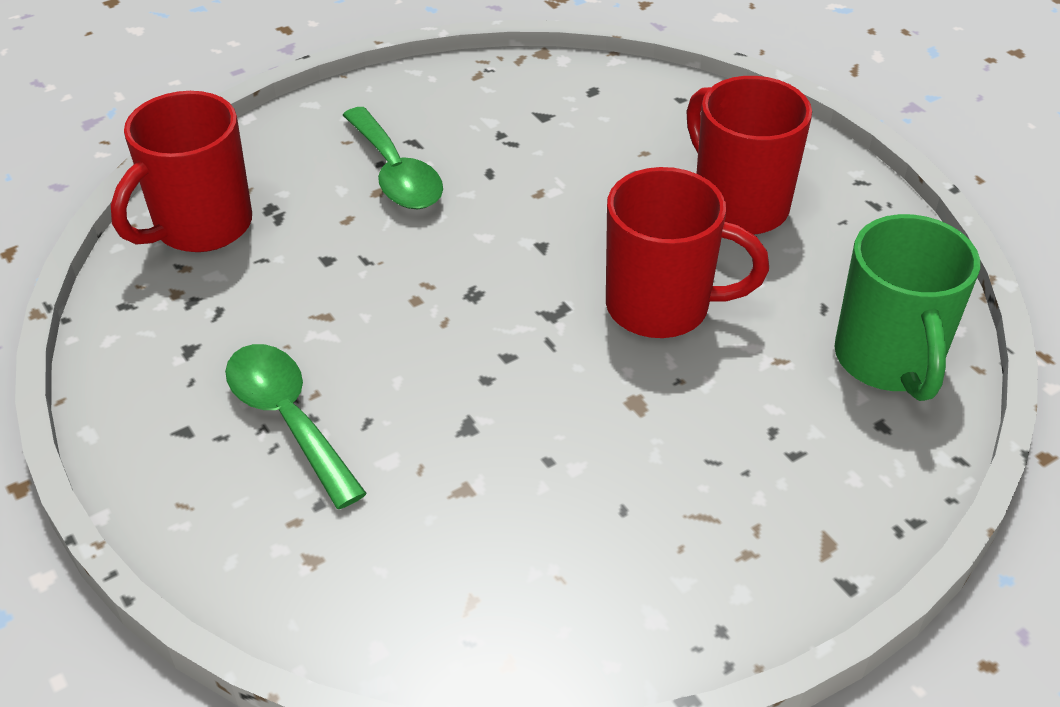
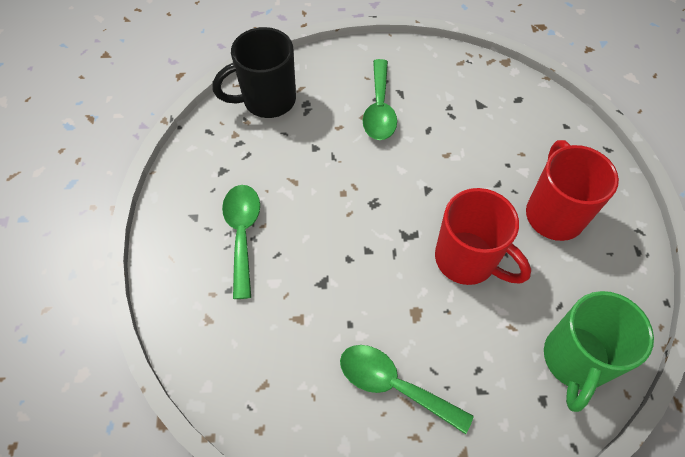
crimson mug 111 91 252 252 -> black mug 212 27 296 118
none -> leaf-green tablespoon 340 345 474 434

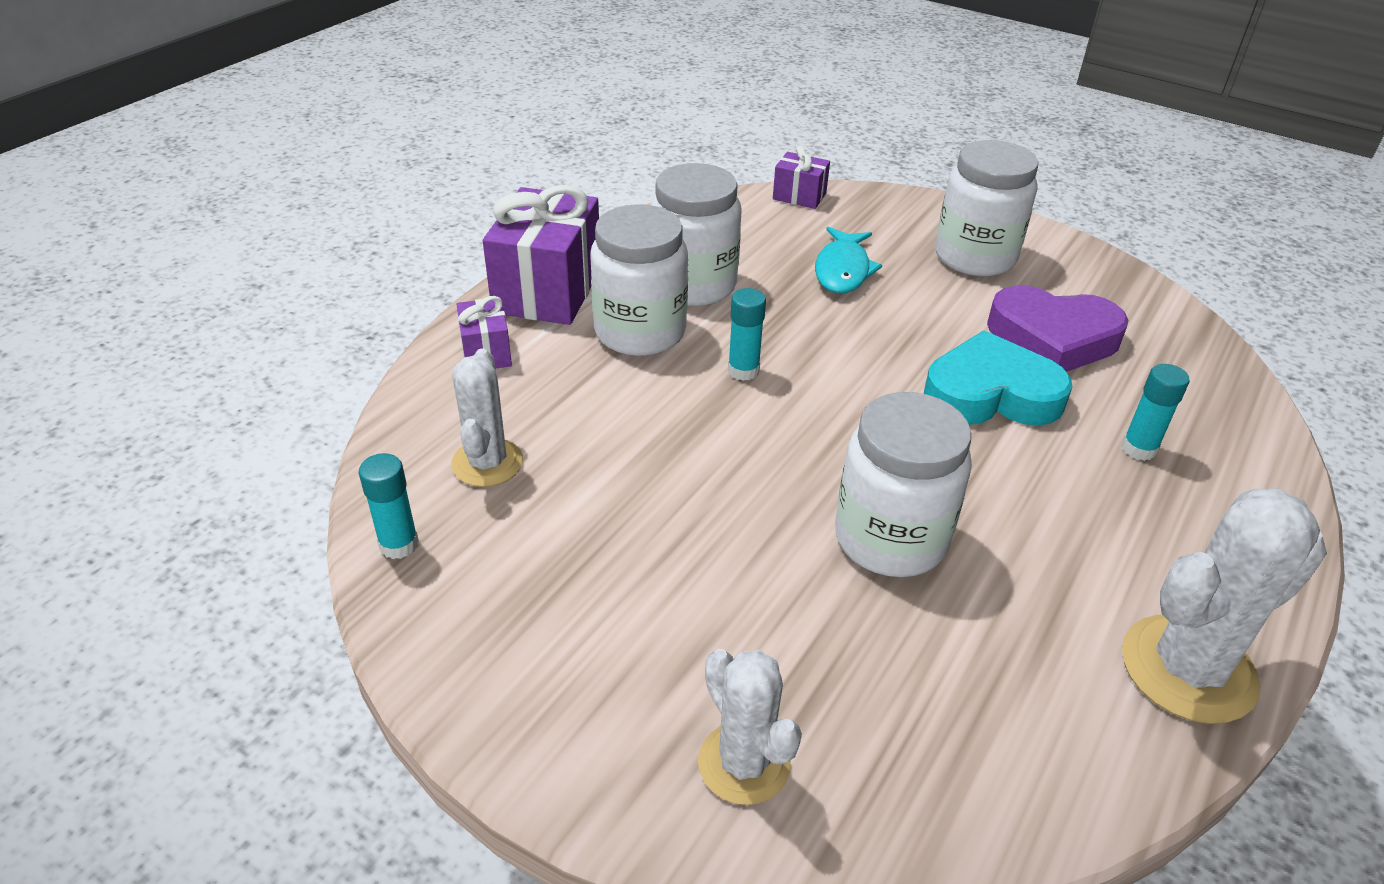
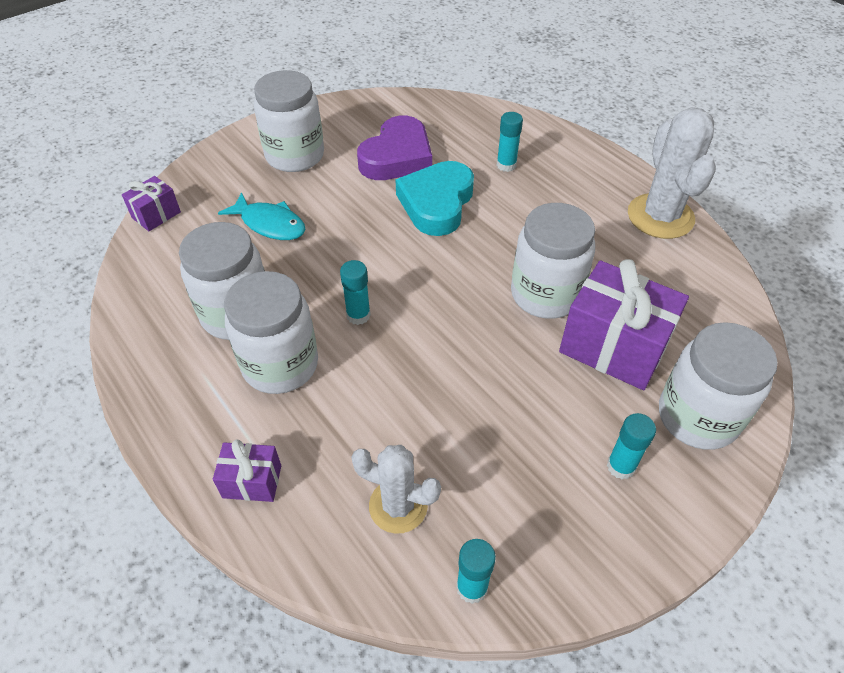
royal purple present 483 185 599 325 -> royal purple present 559 259 689 390, relocated
none -> turquoise stick of glue 607 413 656 479
pure white prickly plant 698 649 802 805 -> pure white jam jar 659 322 777 450

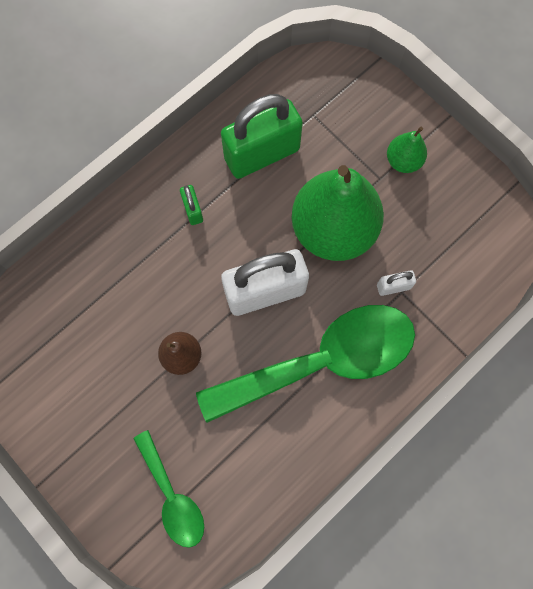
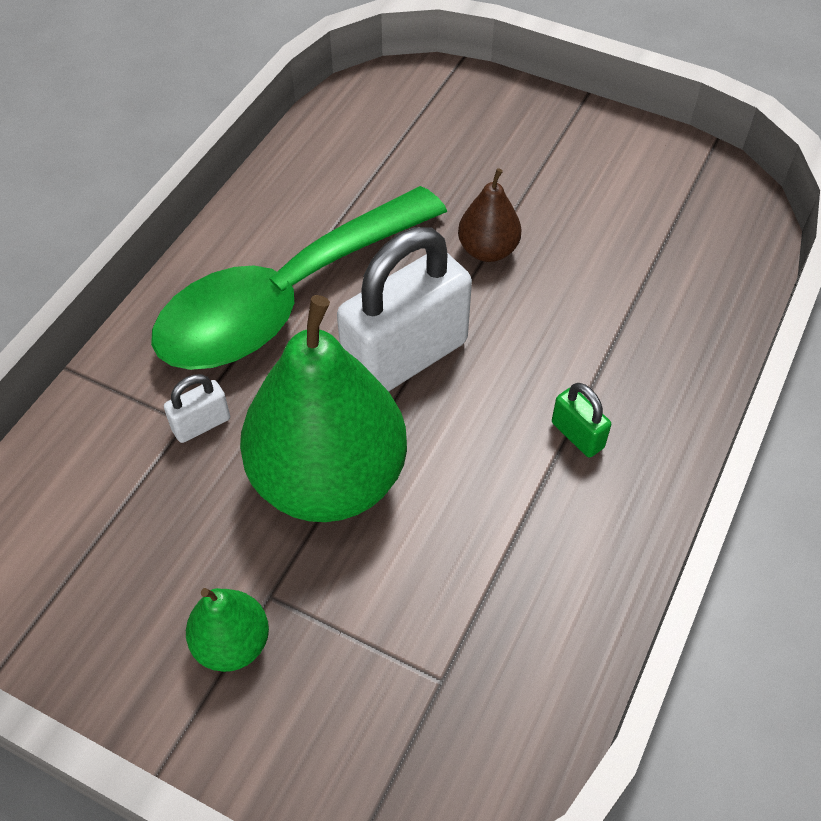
leaf-green tablespoon 133 430 204 548 -> none
leaf-green lock 221 94 303 179 -> none

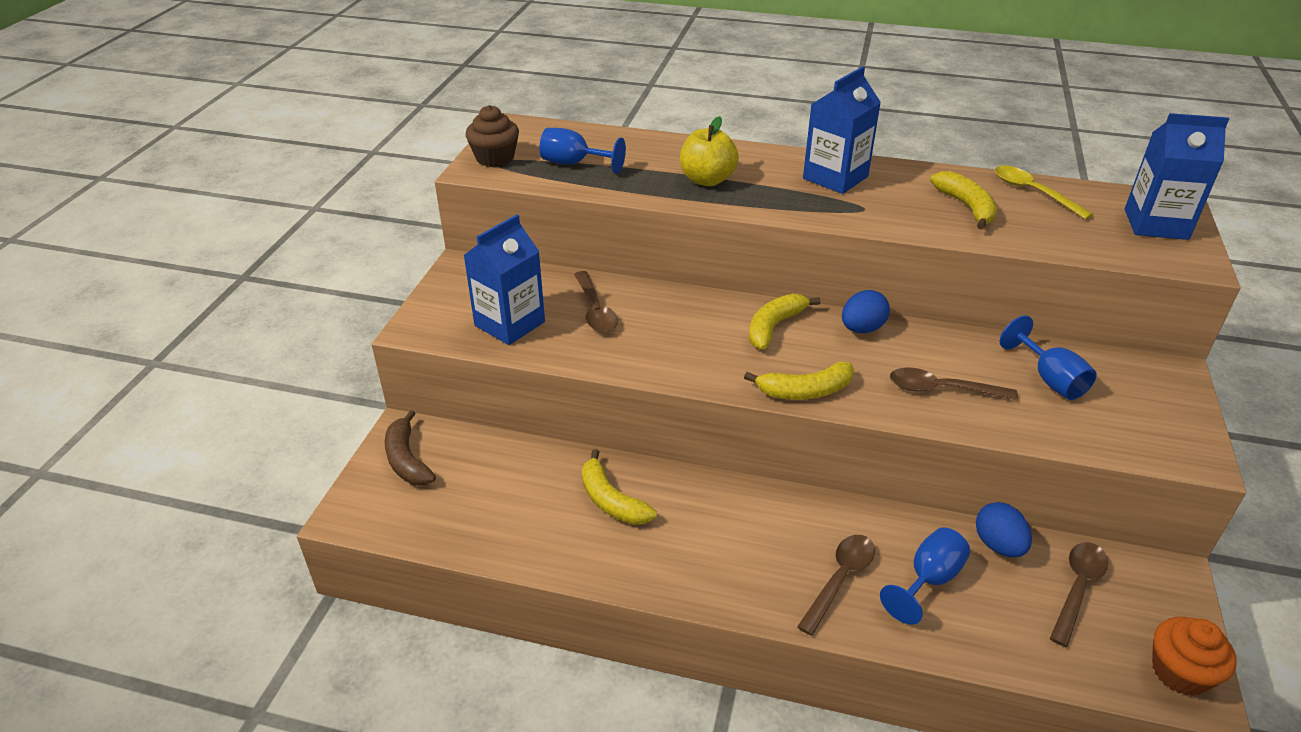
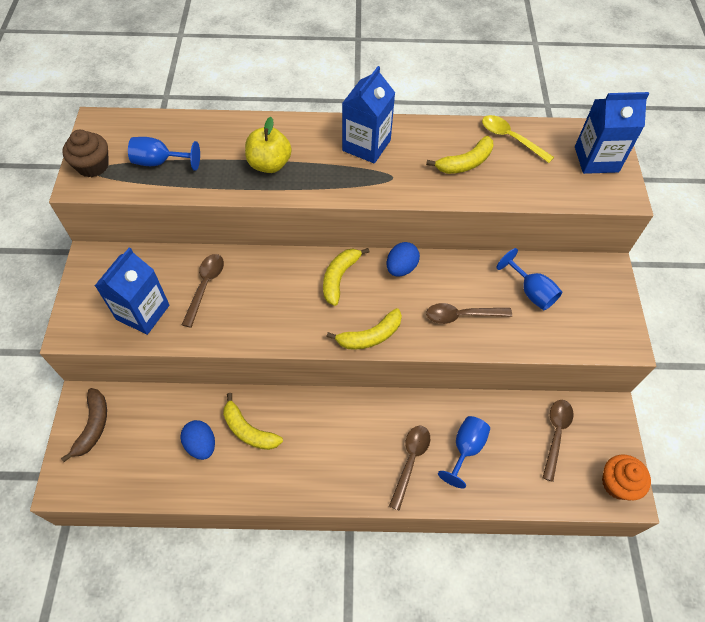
brown banana 385 410 436 485 -> brown banana 61 388 107 462, 135 degrees counterclockwise
cobalt egg 976 502 1032 557 -> cobalt egg 181 420 215 460, relocated
brown tablespoon 574 271 618 332 -> brown tablespoon 182 254 224 328, 135 degrees counterclockwise
yellow banana 930 171 997 229 -> yellow banana 426 136 493 174, 90 degrees clockwise

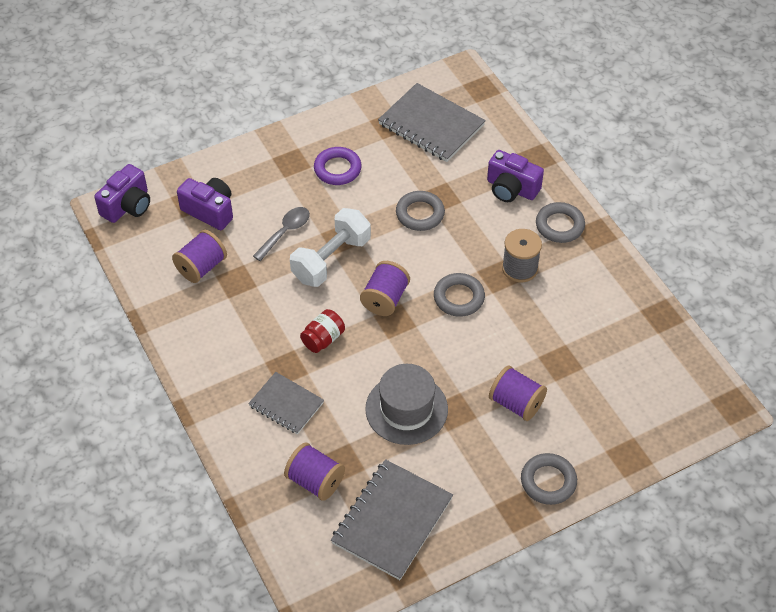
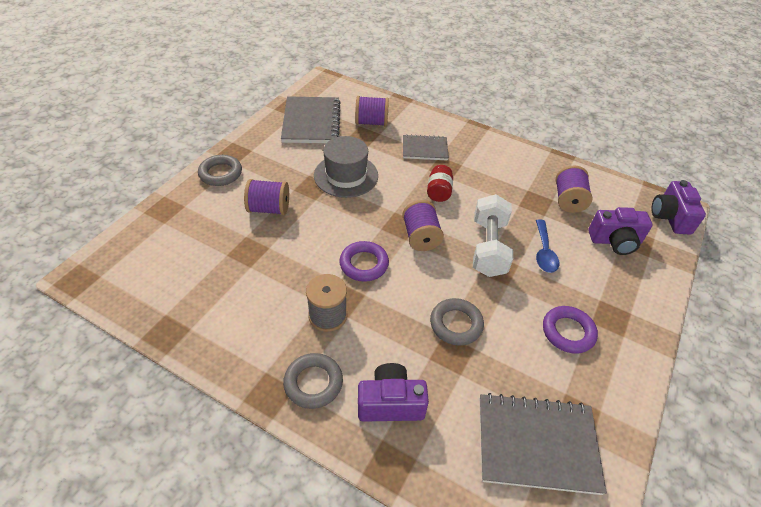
ash-grey hoop 434 273 485 317 -> royal purple hoop 339 241 389 282
ash-grey tablespoon 253 207 310 261 -> cobalt tablespoon 536 219 559 273

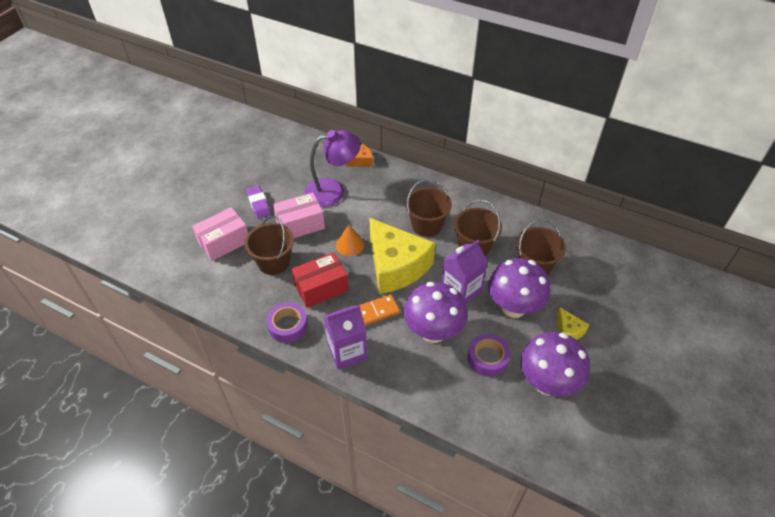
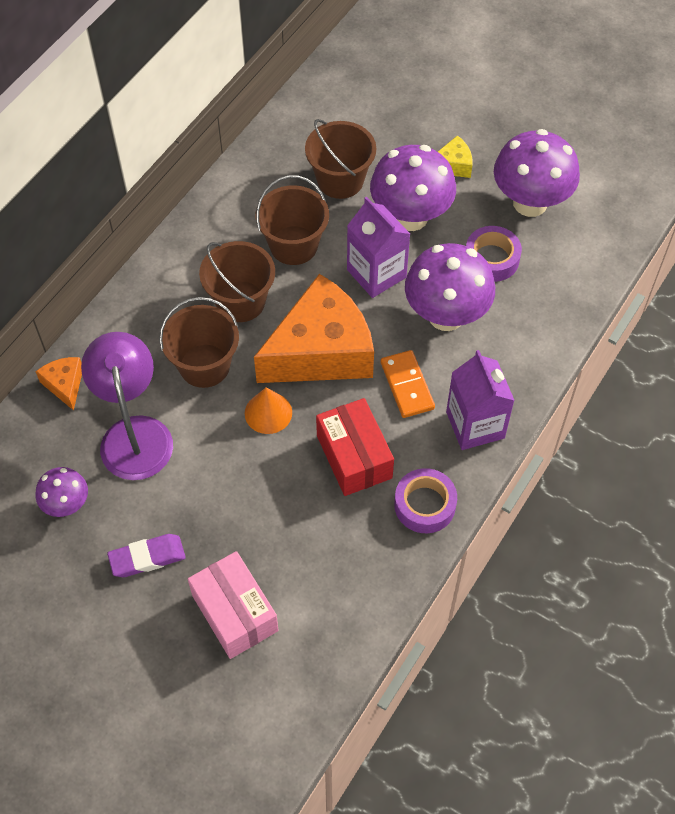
none -> royal purple fungus 36 467 88 517
brown pail 245 216 294 275 -> brown pail 159 297 239 388, relocated
yellow piece of cheese 370 218 435 294 -> orange piece of cheese 254 274 374 383
rosy box 273 192 325 238 -> none

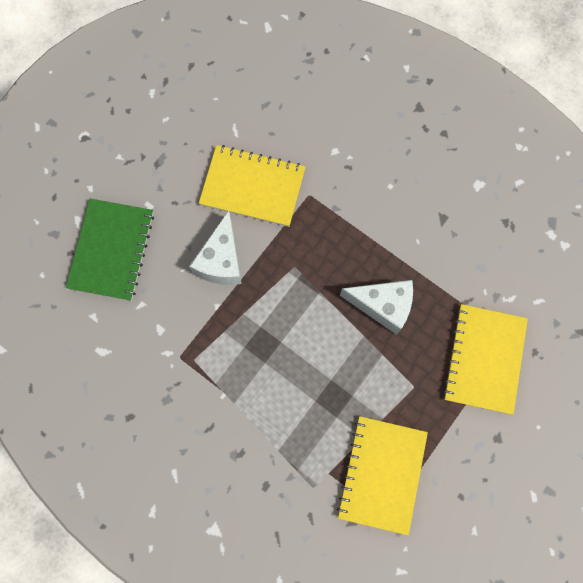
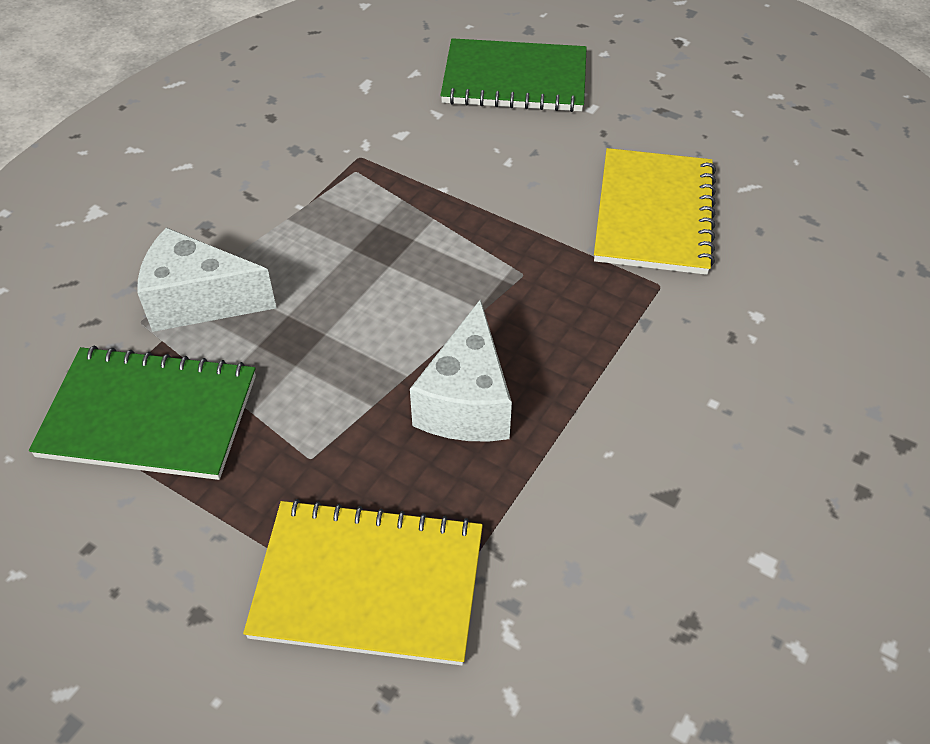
yellow notepad 337 416 428 535 -> leaf-green notepad 29 346 256 480
pure white piece of cheese 189 210 242 285 -> pure white piece of cheese 137 227 276 332, relocated

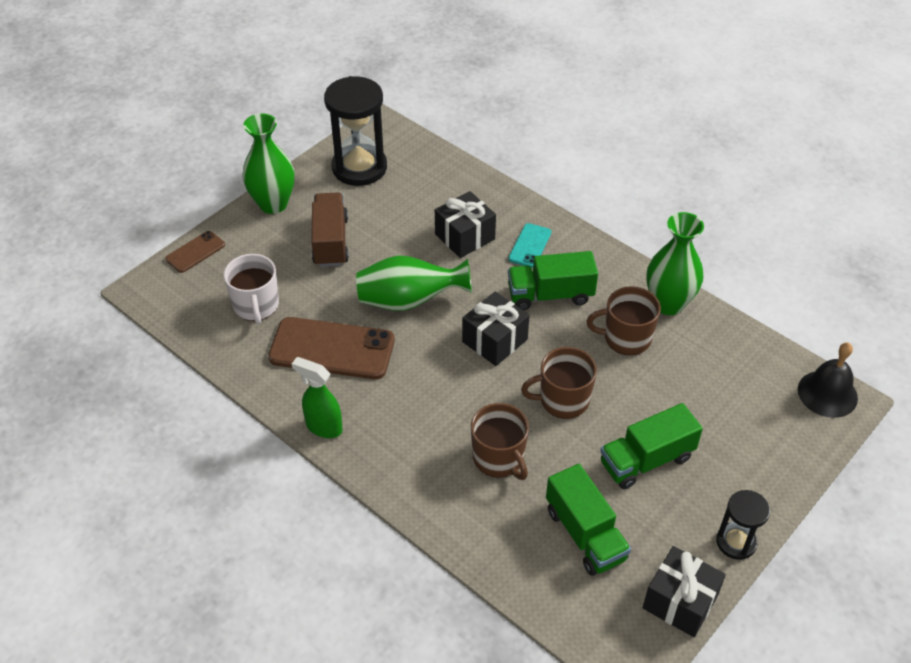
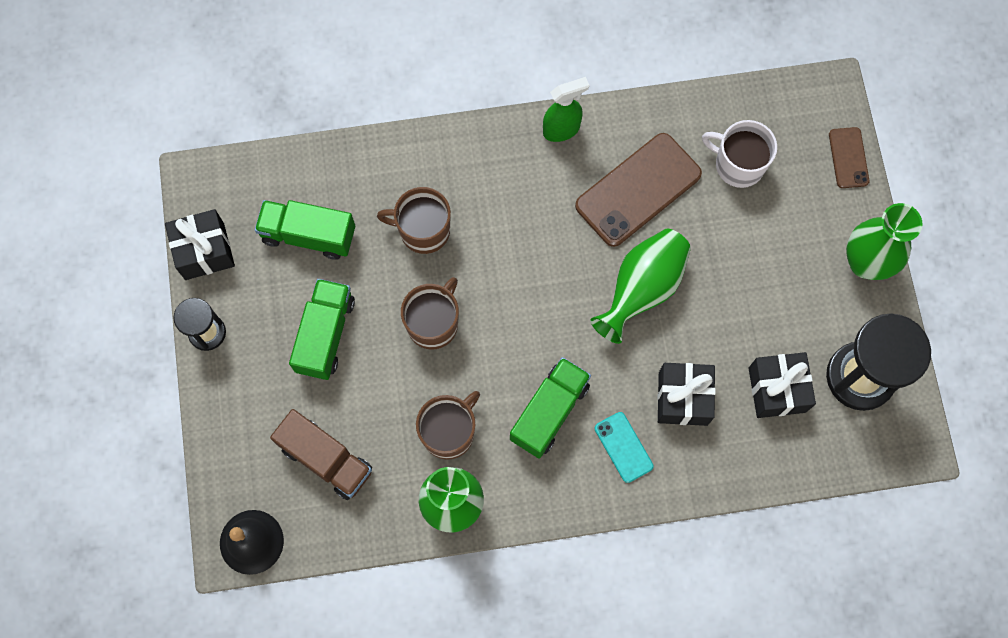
brown truck 311 192 349 267 -> brown truck 270 409 372 500, relocated
black present 462 292 530 366 -> black present 749 352 816 418, relocated

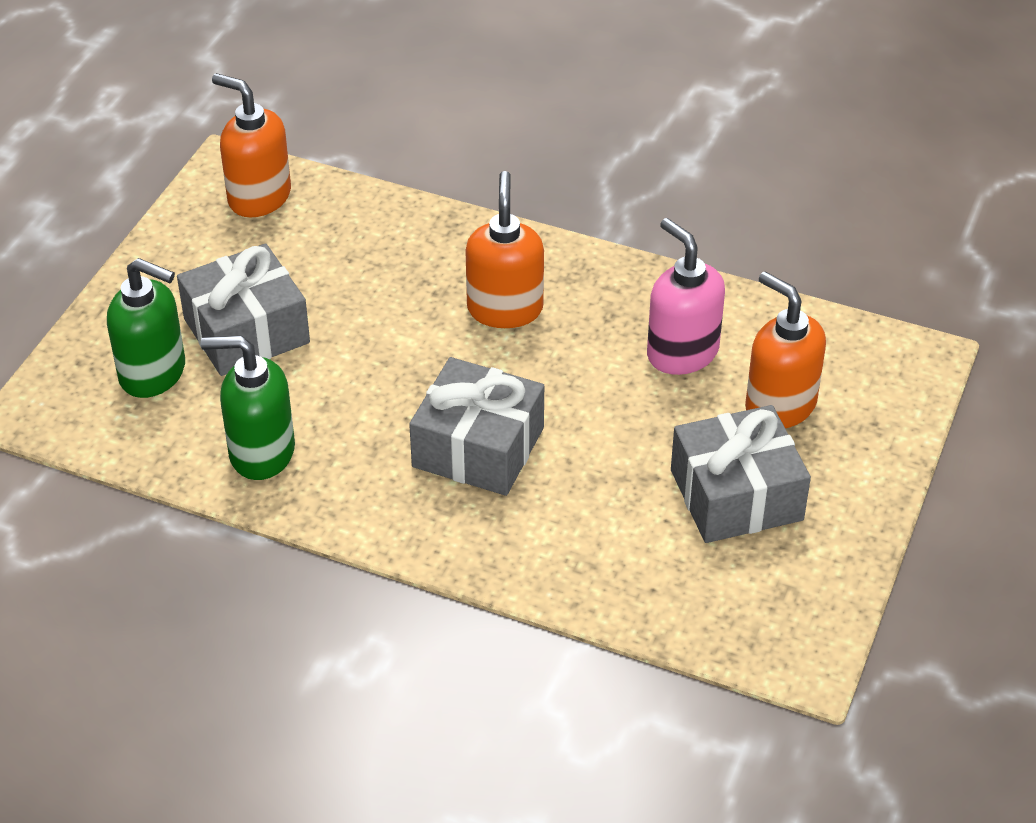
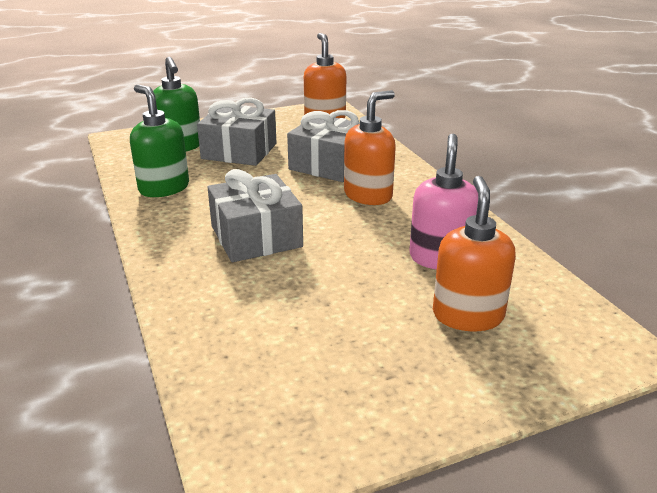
ash-grey present 671 405 811 543 -> ash-grey present 287 110 360 182, relocated

